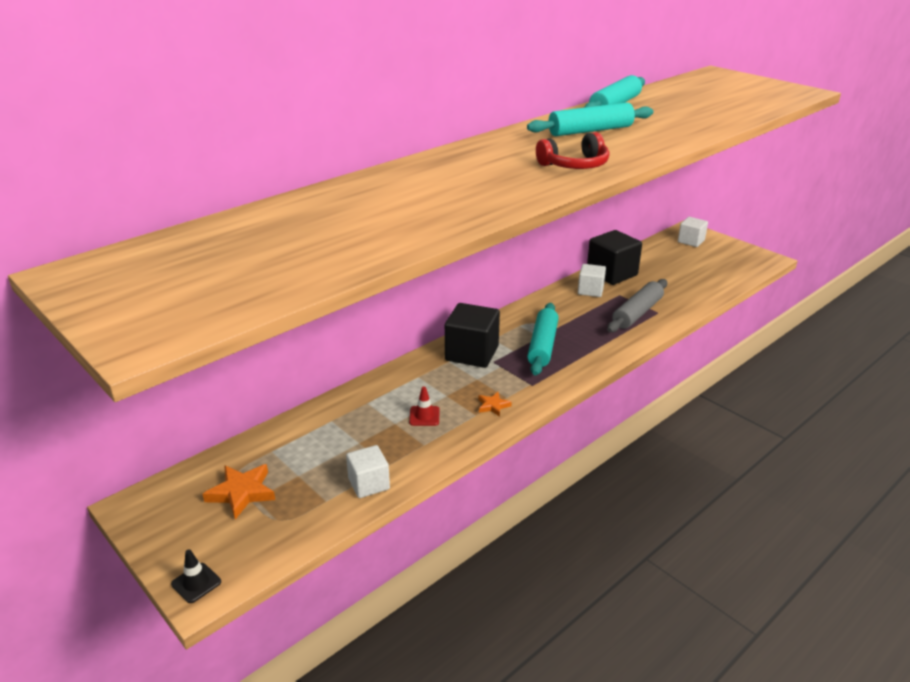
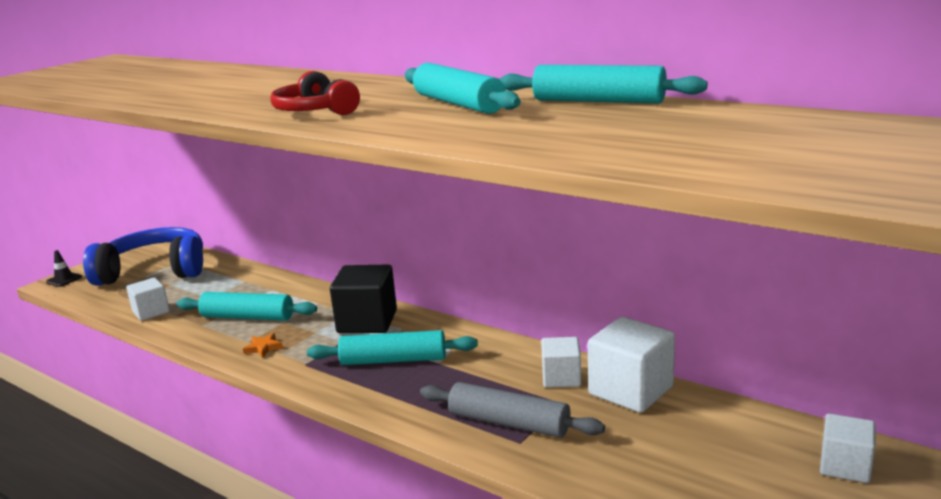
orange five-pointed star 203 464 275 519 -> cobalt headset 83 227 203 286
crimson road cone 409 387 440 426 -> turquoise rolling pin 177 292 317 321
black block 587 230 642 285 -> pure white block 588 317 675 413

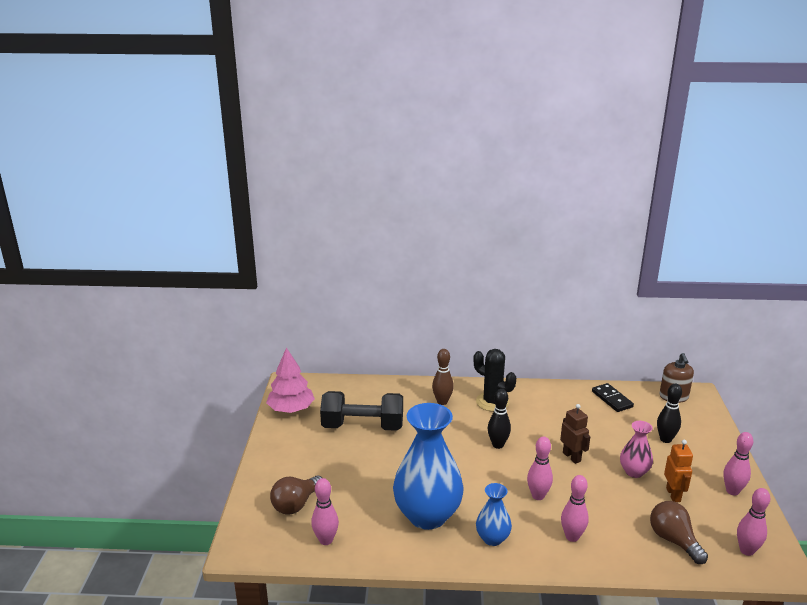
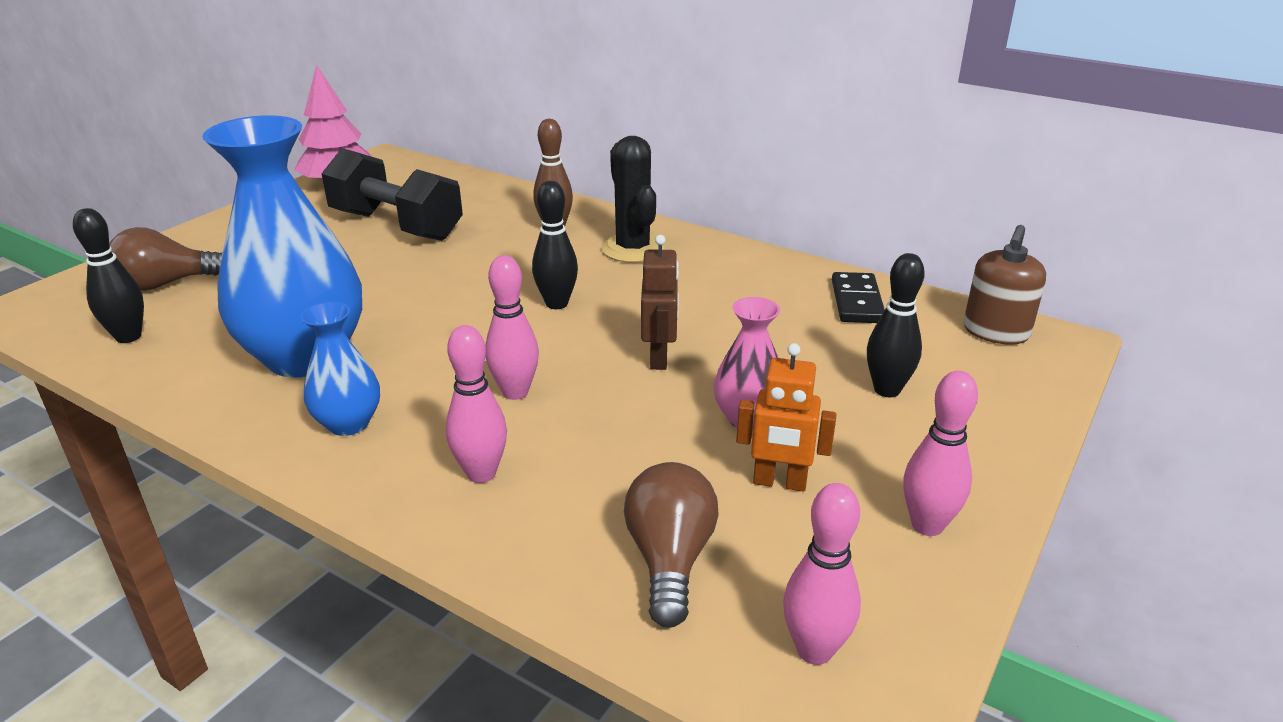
rosy skittle 311 478 339 545 -> black skittle 73 208 144 343
orange robot 664 440 693 502 -> orange robot 736 343 837 492, 75 degrees clockwise

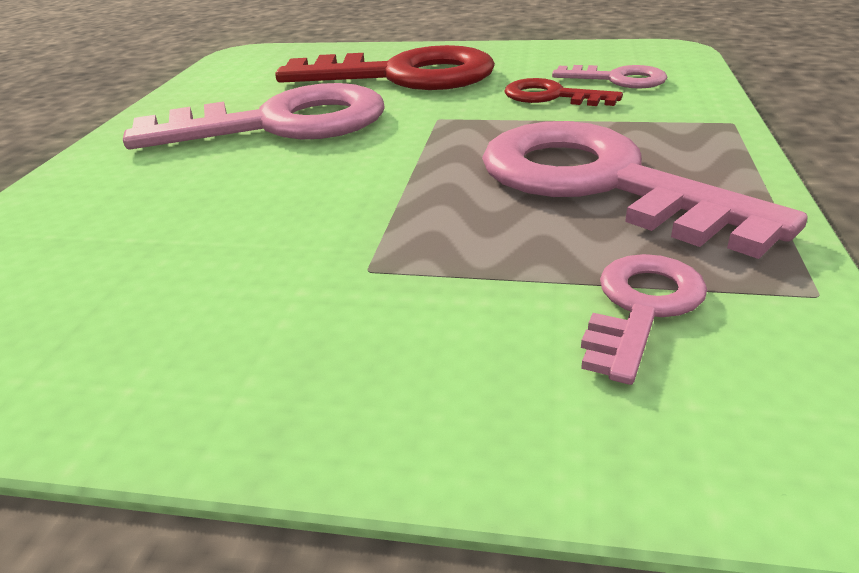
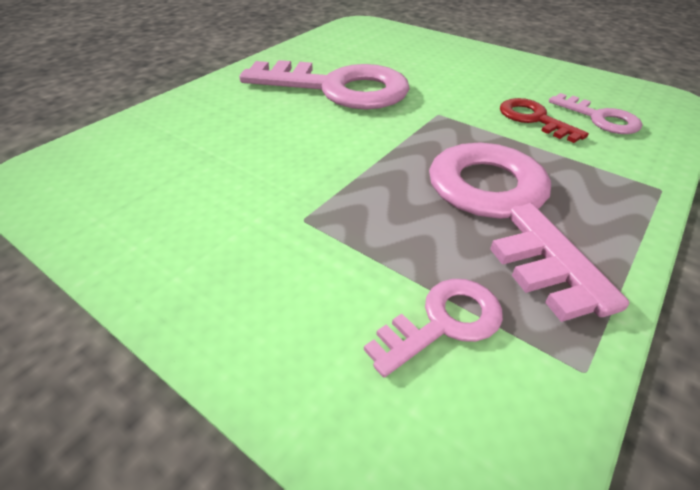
crimson key 275 45 495 90 -> none

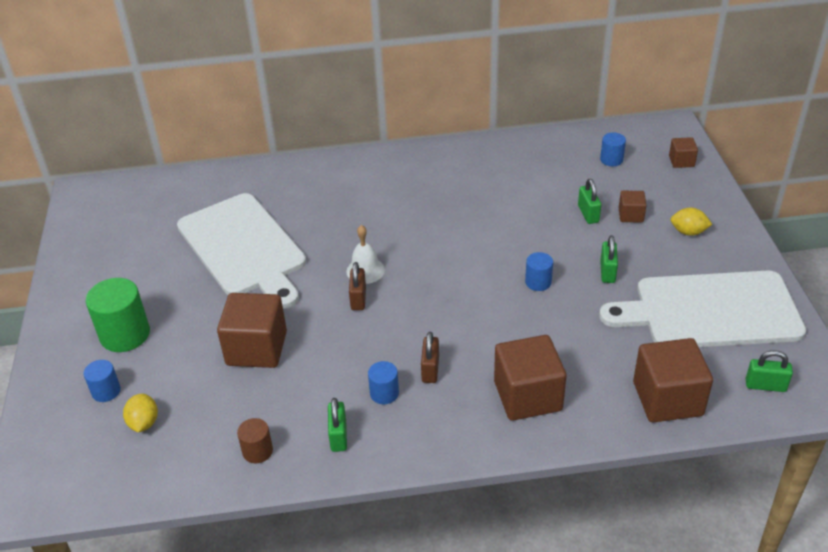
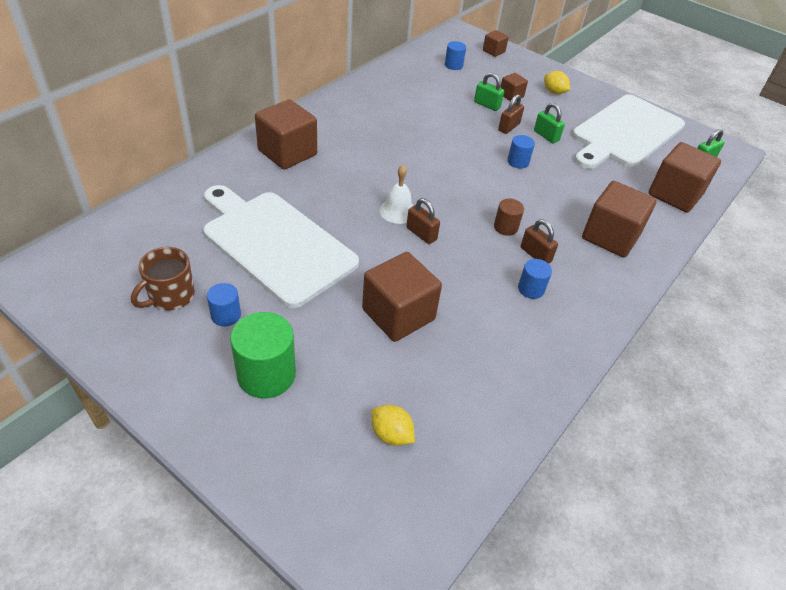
none -> brown mug 131 247 195 310
pure white cutting board 177 193 306 309 -> pure white cutting board 203 185 359 308, 150 degrees counterclockwise
cobalt solid cylinder 83 360 121 402 -> cobalt solid cylinder 207 283 241 327, relocated
none -> brown block 255 99 317 170
brown solid cylinder 237 418 273 463 -> brown solid cylinder 494 199 524 236, relocated
none -> brown lock 498 94 524 134
yellow citrus fruit 671 207 712 236 -> yellow citrus fruit 544 71 570 94, 75 degrees clockwise
leaf-green lock 328 398 347 452 -> none

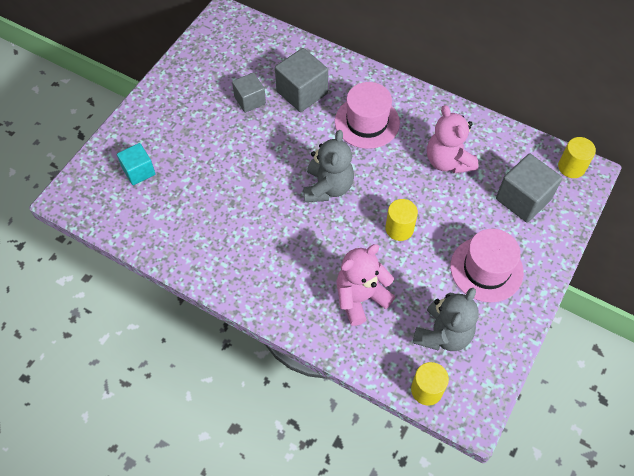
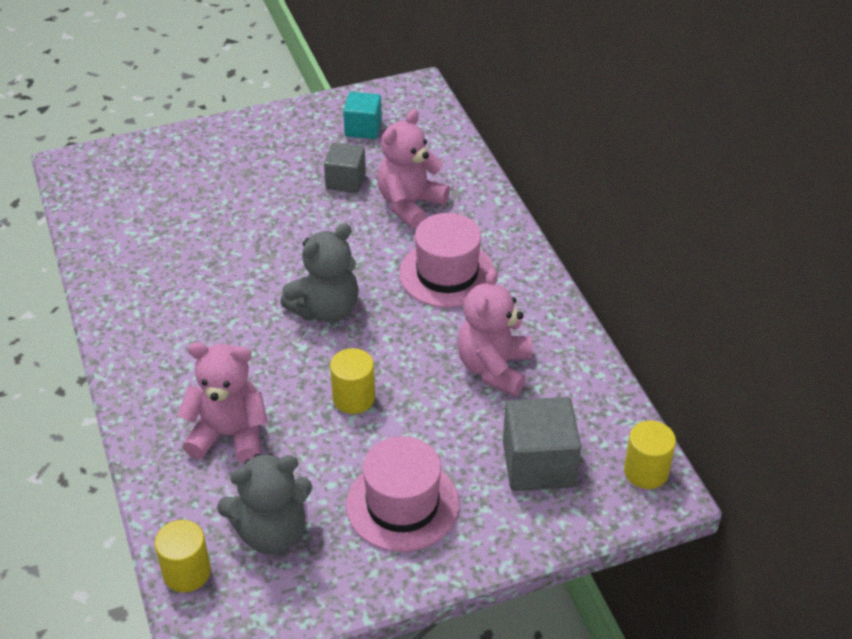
turquoise block 117 143 155 185 -> turquoise block 343 92 382 139, relocated
ash-grey block 275 48 328 112 -> rosy stuffed bear 377 110 450 229

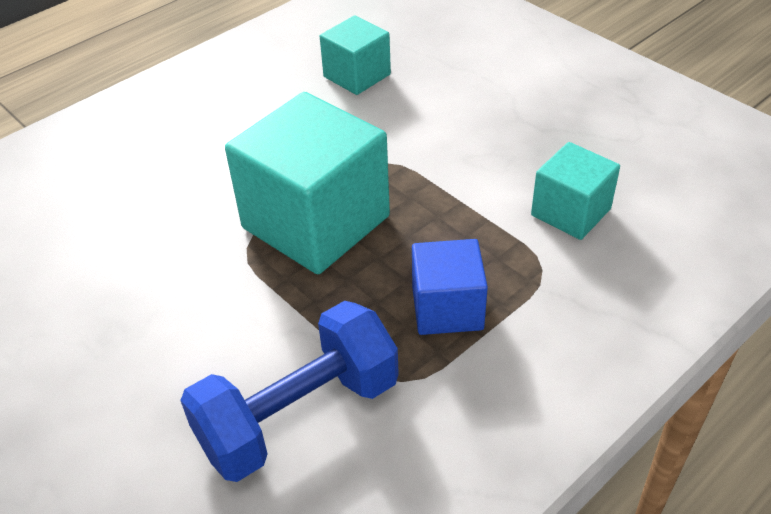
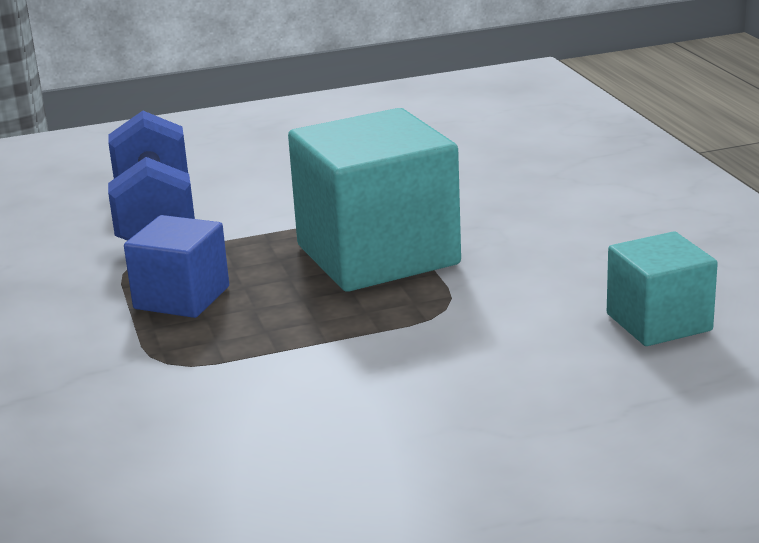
turquoise block 531 142 620 240 -> none

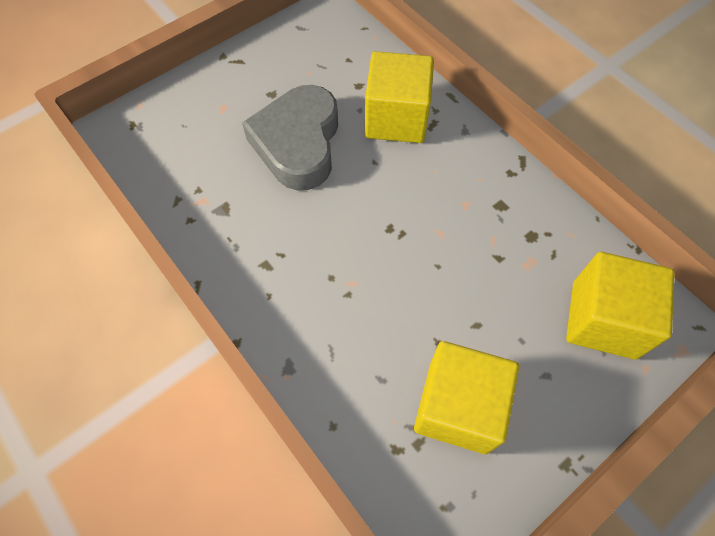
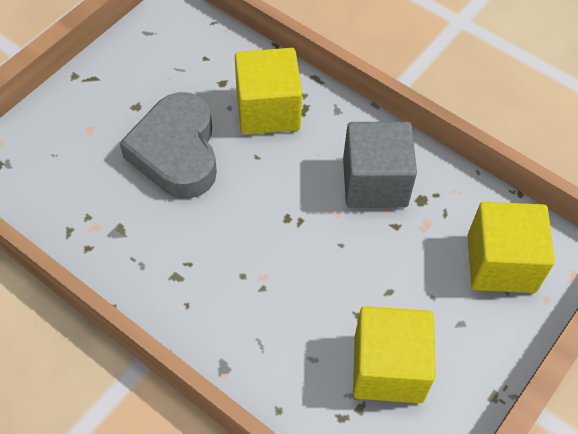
none -> ash-grey block 343 122 417 208

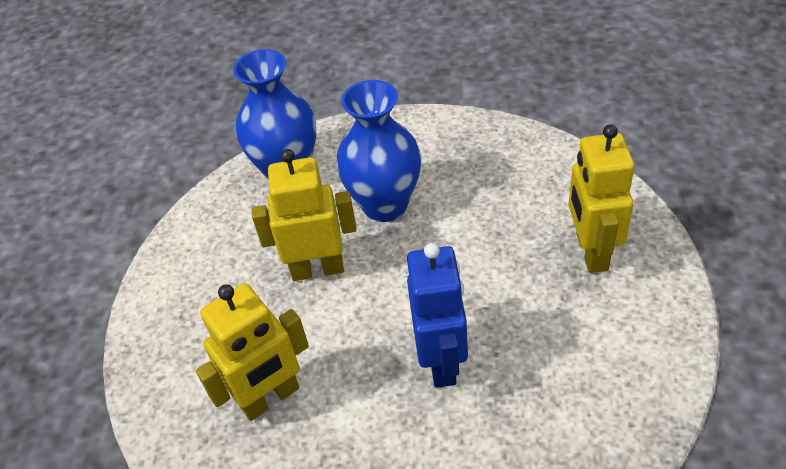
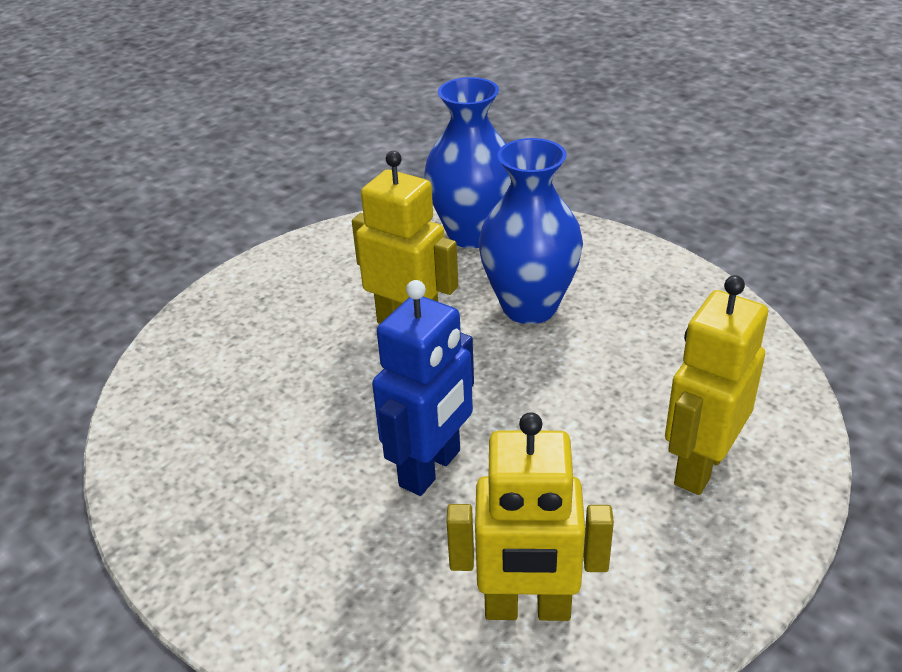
yellow robot 196 283 309 421 -> yellow robot 446 412 614 621, relocated

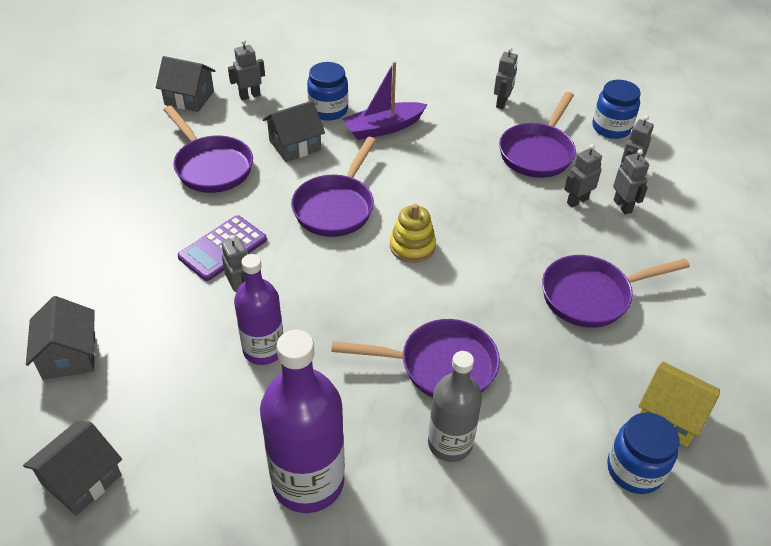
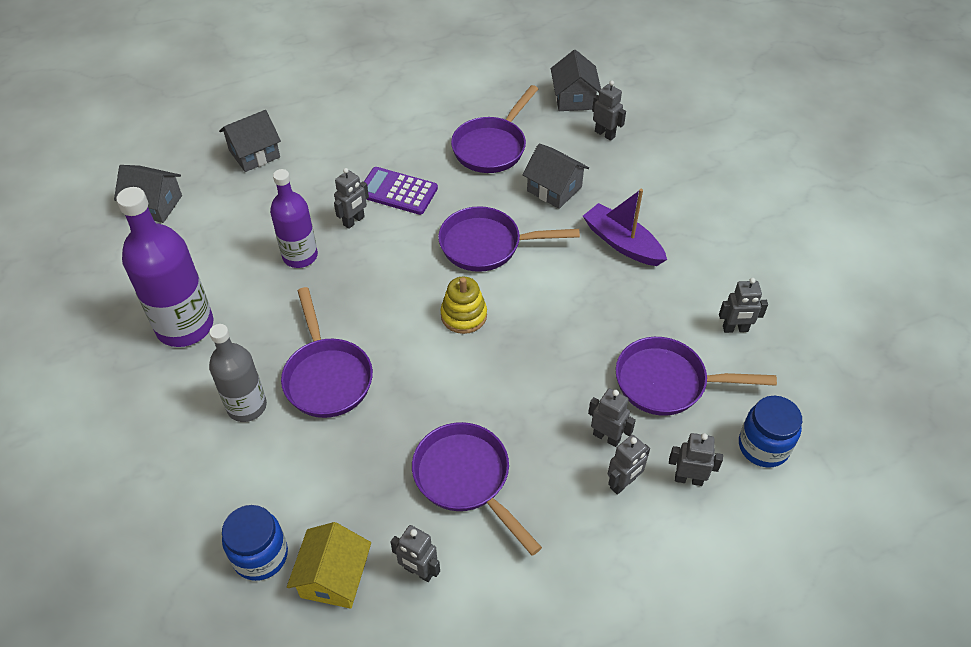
none -> ash-grey robot 391 525 440 582
cobalt jam jar 307 62 348 121 -> none

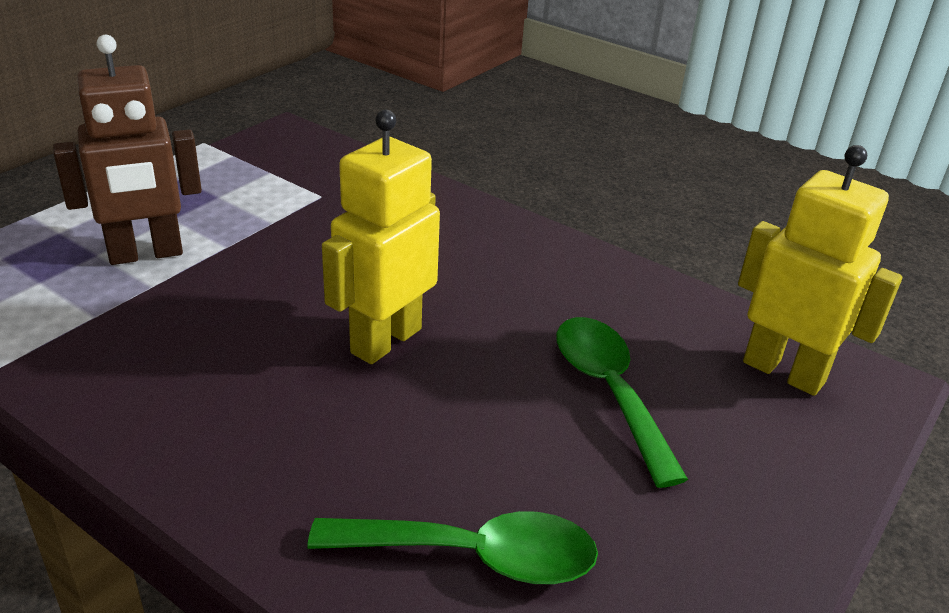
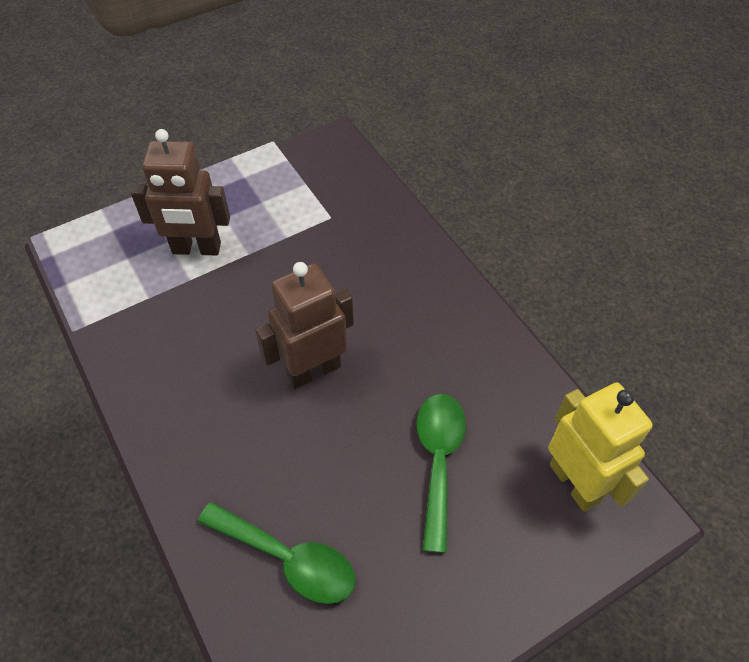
yellow robot 322 110 440 364 -> brown robot 255 262 354 389

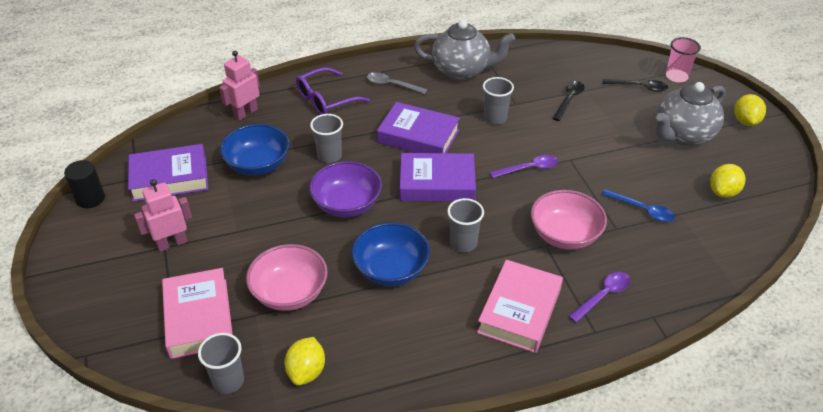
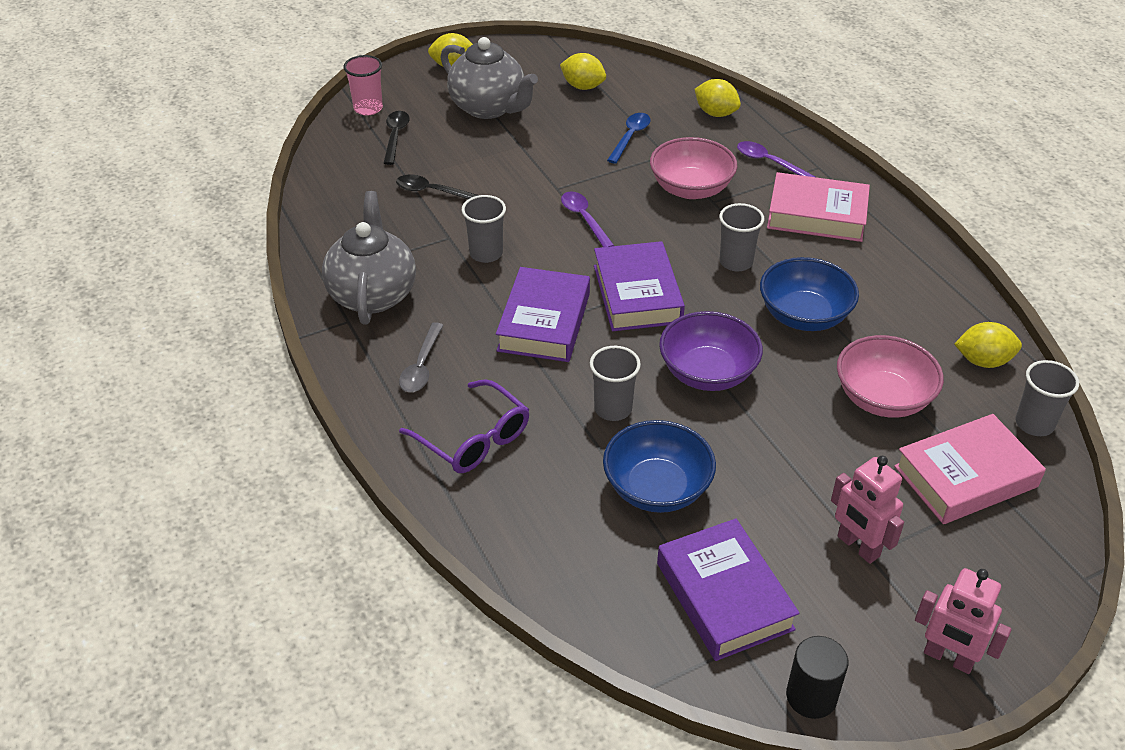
none -> yellow citrus fruit 694 79 741 117
rosy robot 219 51 260 121 -> rosy robot 915 568 1012 674, relocated

